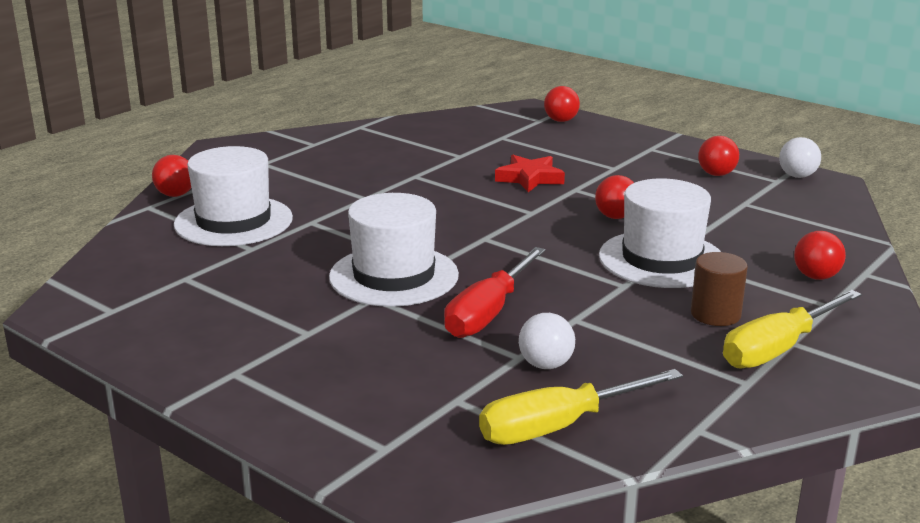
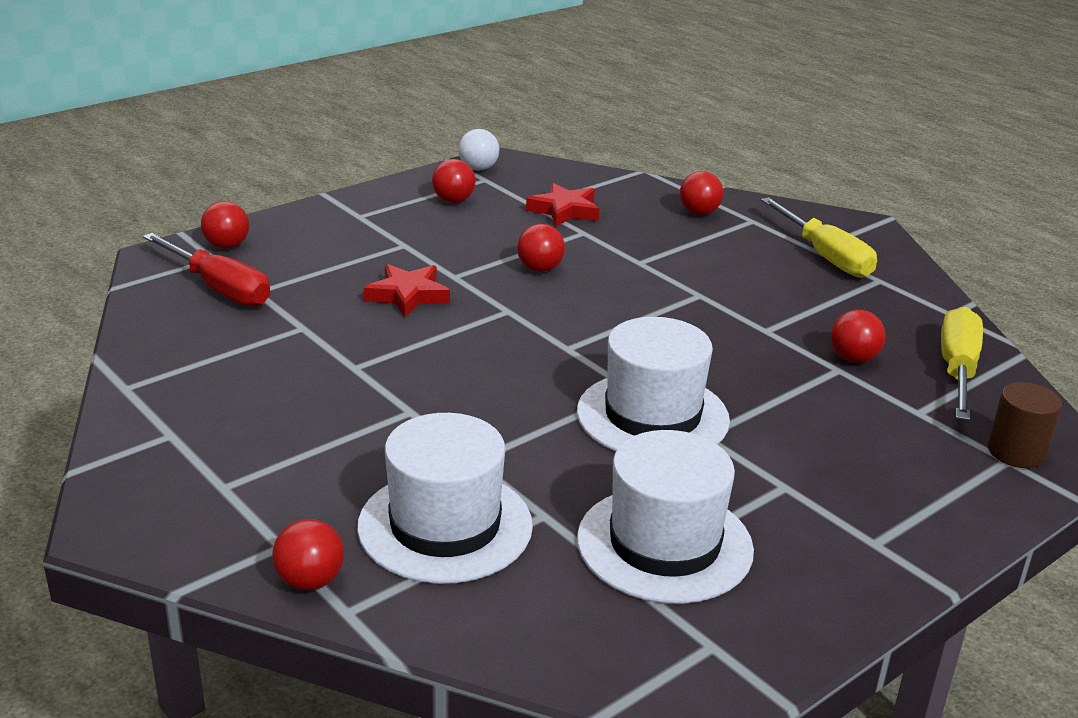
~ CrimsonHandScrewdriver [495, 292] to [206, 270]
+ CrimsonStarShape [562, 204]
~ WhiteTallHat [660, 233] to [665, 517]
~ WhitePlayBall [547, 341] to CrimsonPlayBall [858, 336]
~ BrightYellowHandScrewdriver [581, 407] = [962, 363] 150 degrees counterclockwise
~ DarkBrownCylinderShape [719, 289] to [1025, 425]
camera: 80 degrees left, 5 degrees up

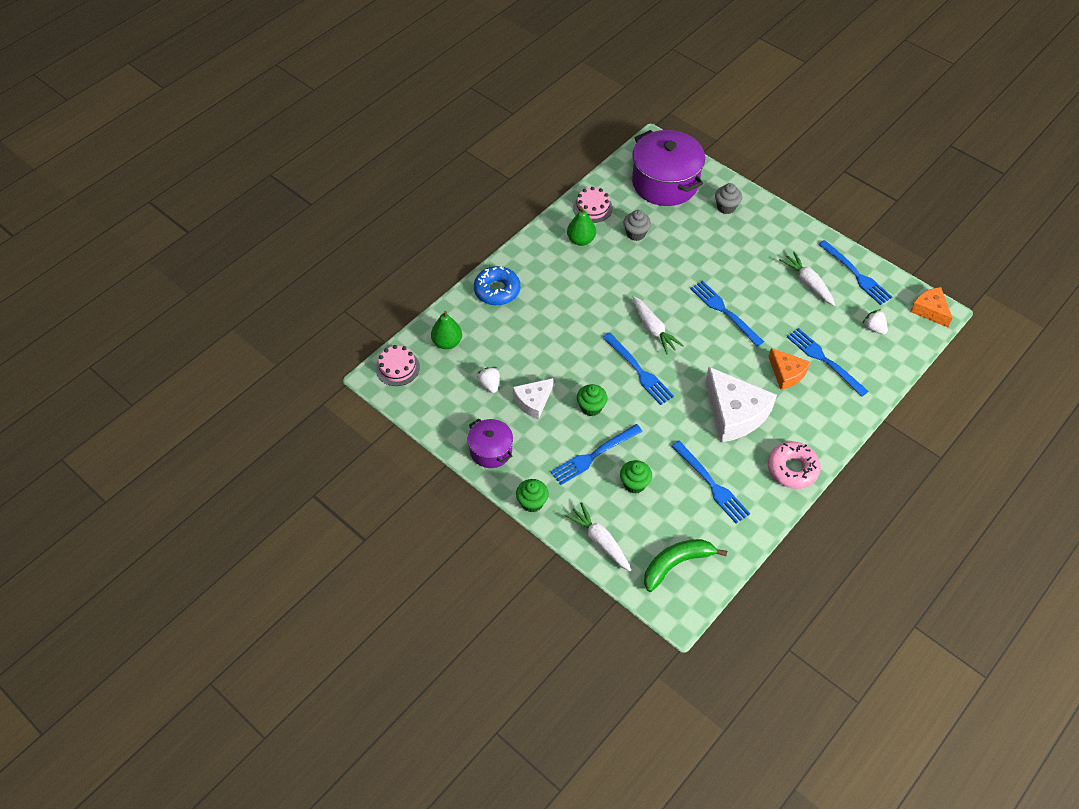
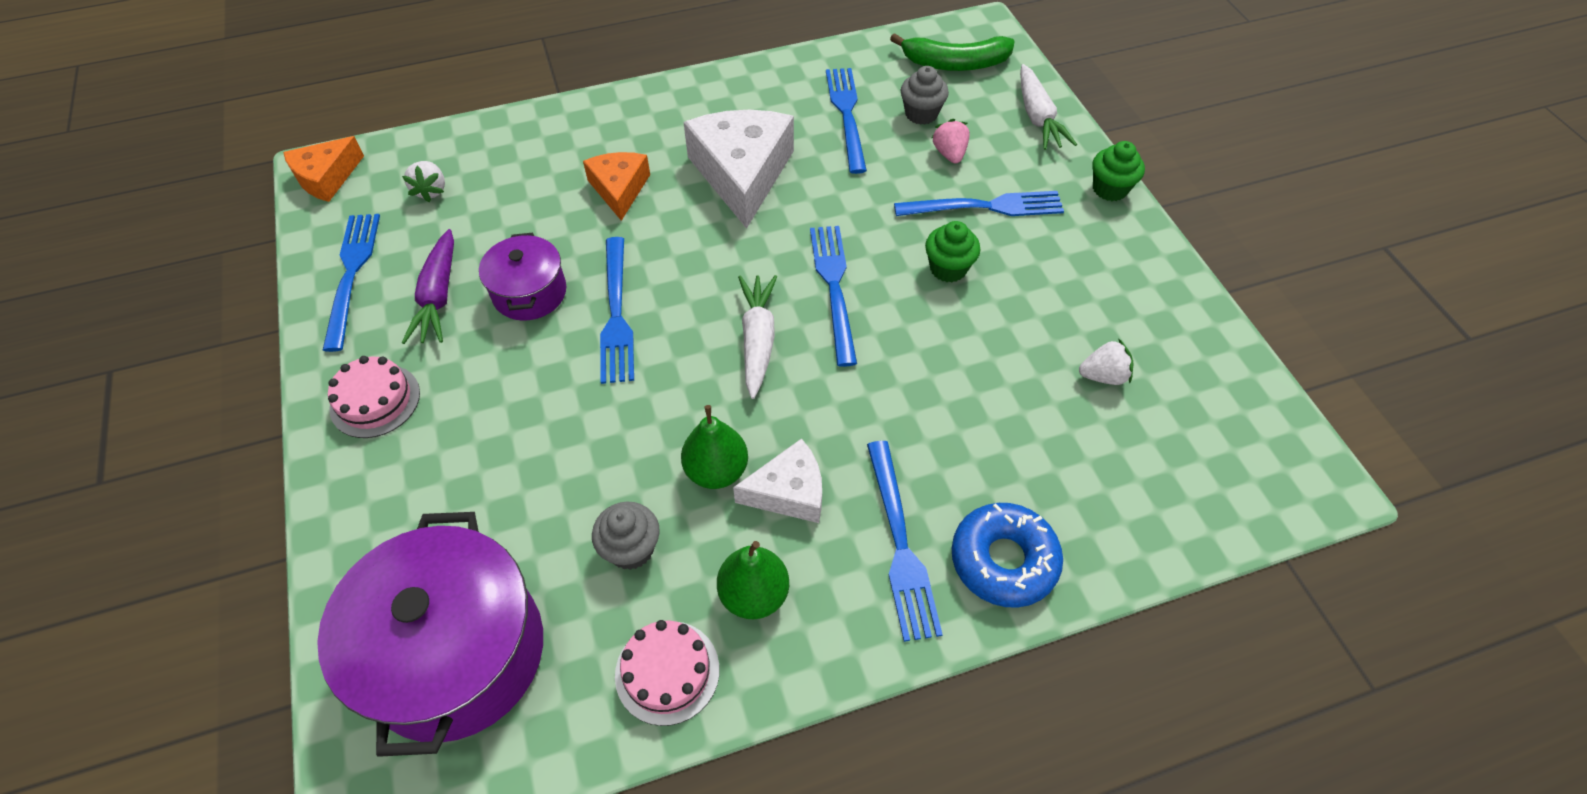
~ OrangeColouredPieceOfCheese [931, 307] = [323, 169] 45 degrees clockwise
~ PinkLayerCake [398, 365] to [374, 397]
~ WhiteCarrot [807, 279] to RoyalPurpleCarrot [428, 286]
~ RoyalPurplePot [490, 443] to [522, 277]
~ EmeraldToyPear [446, 330] to [714, 447]
~ WhitePieceOfCheese [533, 399] to [777, 480]
~ RoyalBlueTableFork [828, 362] to [905, 541]
~ GrayMuffin [728, 198] to [925, 95]
~ EmeraldMuffin [636, 476] to PinkStrawberry [951, 141]
~ WhiteStrawberry [488, 380] = [1106, 361] 105 degrees counterclockwise
- PinkDoughnut [794, 465]
camera: 150 degrees left, 0 degrees up

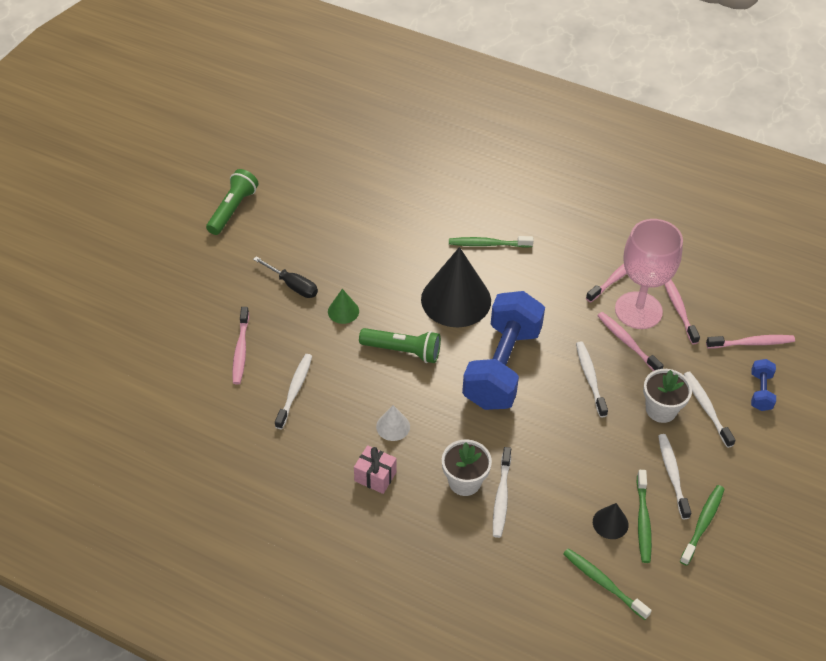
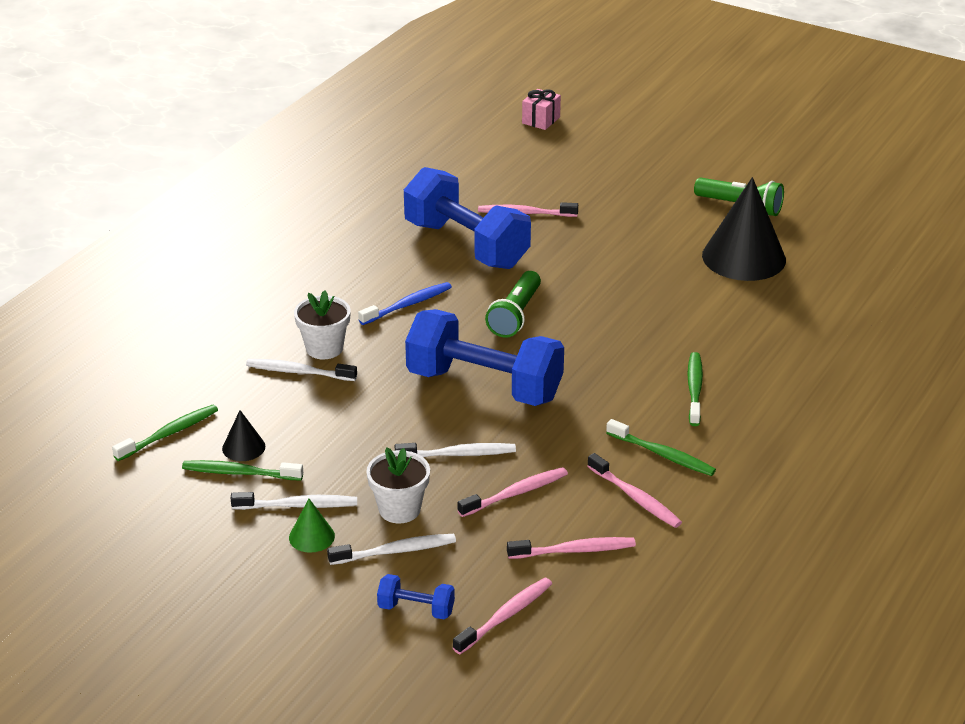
~ EmeraldConeShape [343, 306] to [312, 526]
~ WhiteConeShape [393, 423] to RoyalBlueToothBrush [405, 303]
~ WhiteToothBrush [293, 391] to RoyalBlueHandWeight [467, 218]
~ PinkToothBrush [750, 341] = [502, 616] 135 degrees counterclockwise
~ PinkPresent [375, 469] to [541, 109]
~ EmeraldToothBrush [702, 525] to [661, 447]
~ EbonyConeShape [456, 287] to [744, 229]
- EbonyHandScrewdriver [285, 277]
- PinkWineGlass [649, 274]
camera: 95 degrees right, 15 degrees down

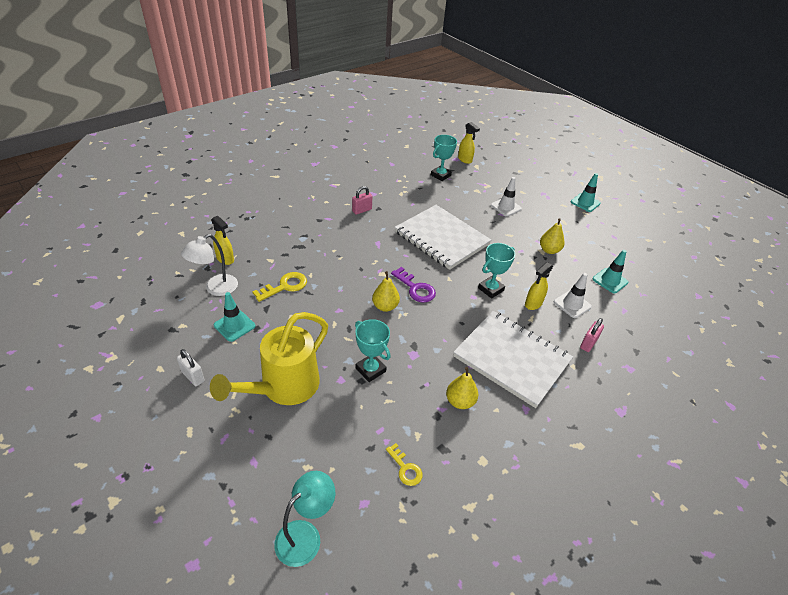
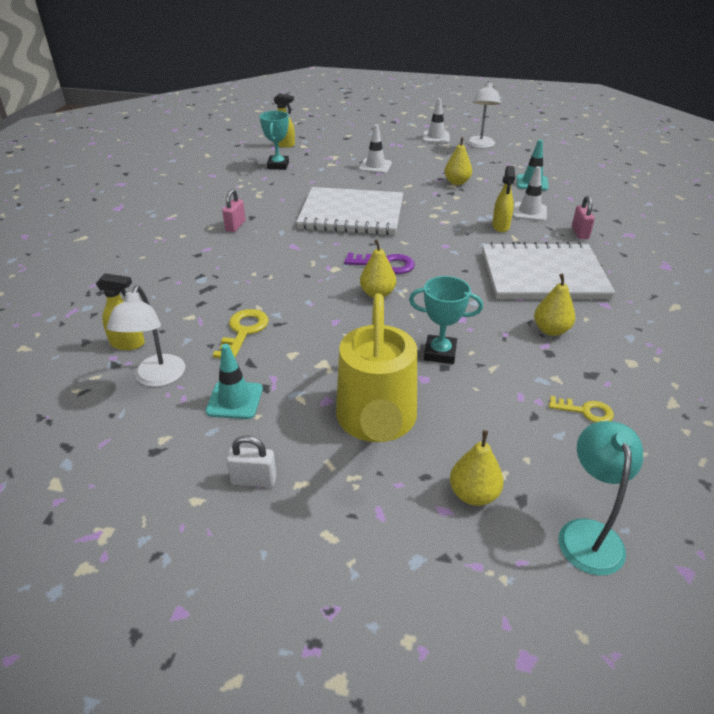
~ TealSafetyCone [586, 192] to WhiteSafetyCone [436, 120]
+ BrightYellowToyPear [477, 468]
+ WhiteDeskLamp [484, 114]
- TealTrophy [496, 271]
camera: 35 degrees left, 5 degrees down

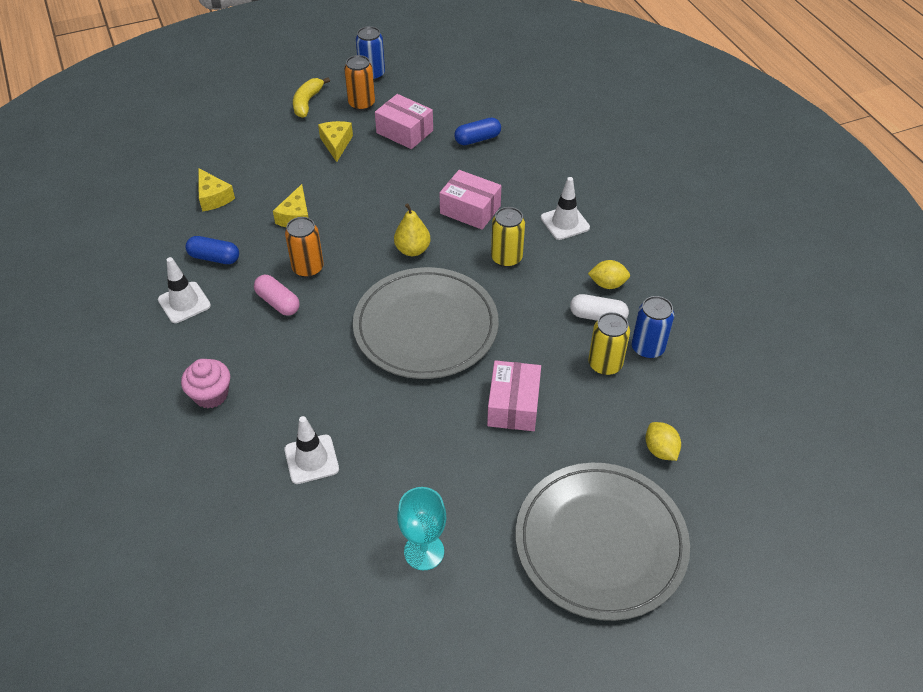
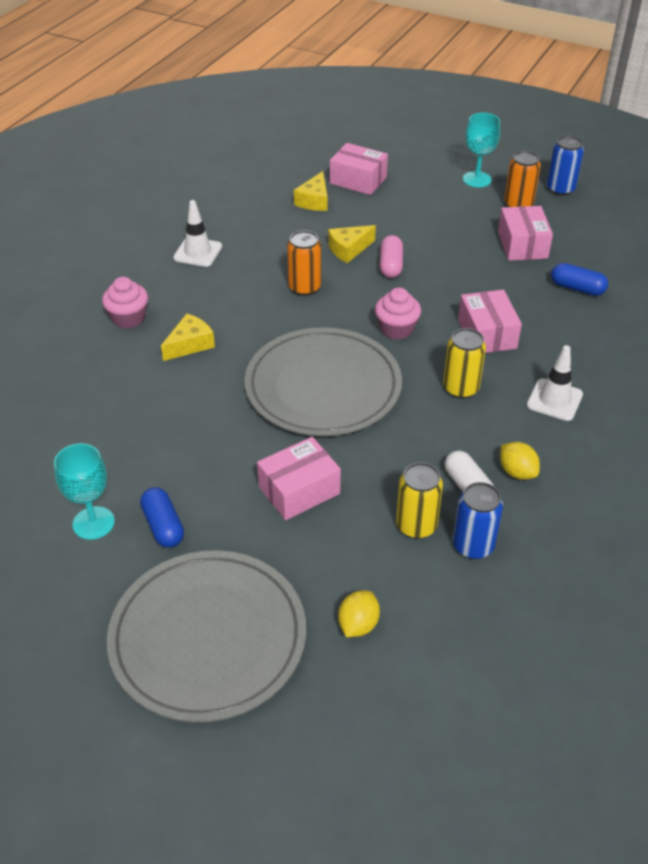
~ RoyalBluePillShape [212, 250] to [162, 517]
~ BrightYellowPieceOfCheese [335, 141] to [188, 337]
+ PinkParcel [359, 169]
~ BrightYellowToyPear [412, 229] to PinkMuffin [398, 314]
~ PinkPillShape [277, 295] to [391, 256]
~ BrightYellowToyBanana [311, 97] to TealWineGlass [481, 150]
- WhiteSafetyCone [311, 450]
camera: 50 degrees right, 5 degrees down

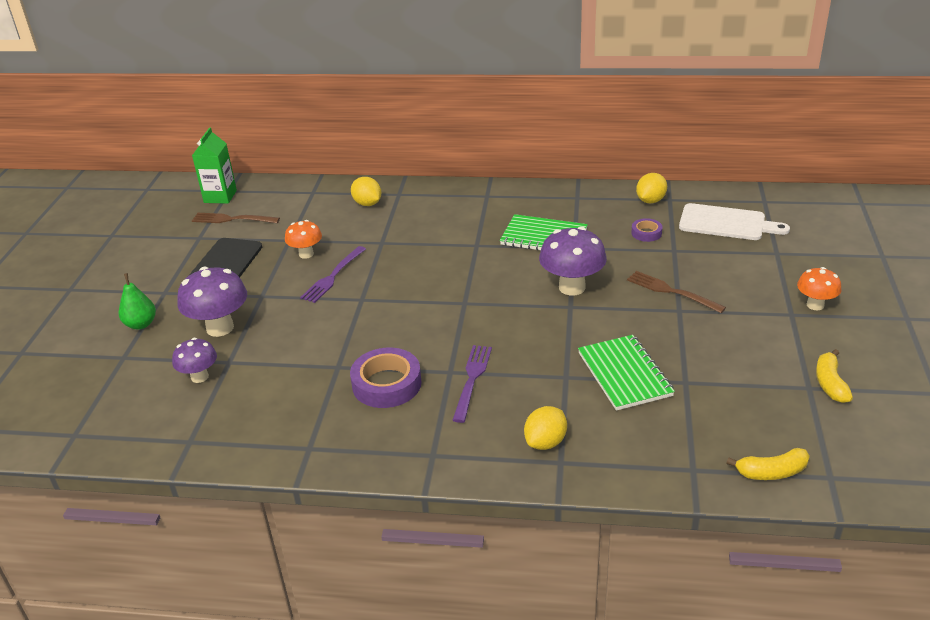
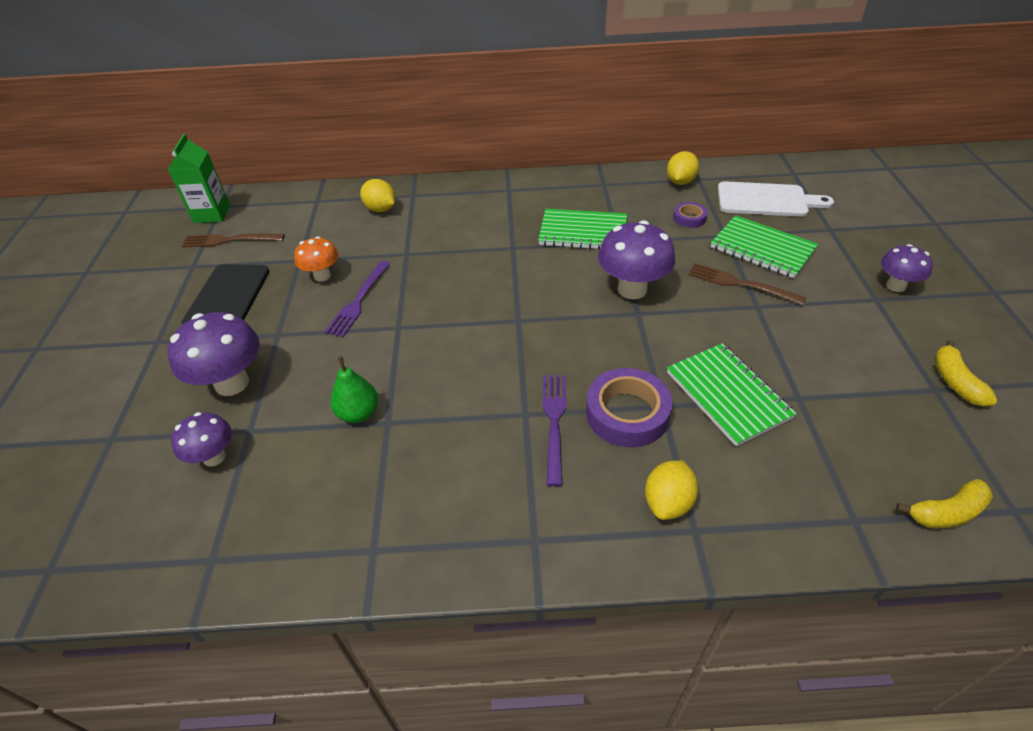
~ EmeraldToyPear [137, 301] to [354, 389]
~ RoyalPurpleTape [386, 378] to [629, 407]
+ EmeraldExerciseBook [764, 246]
~ OrangeColouredMushroom [819, 288] to RoyalPurpleMushroom [907, 268]
camera: 10 degrees left, 10 degrees up

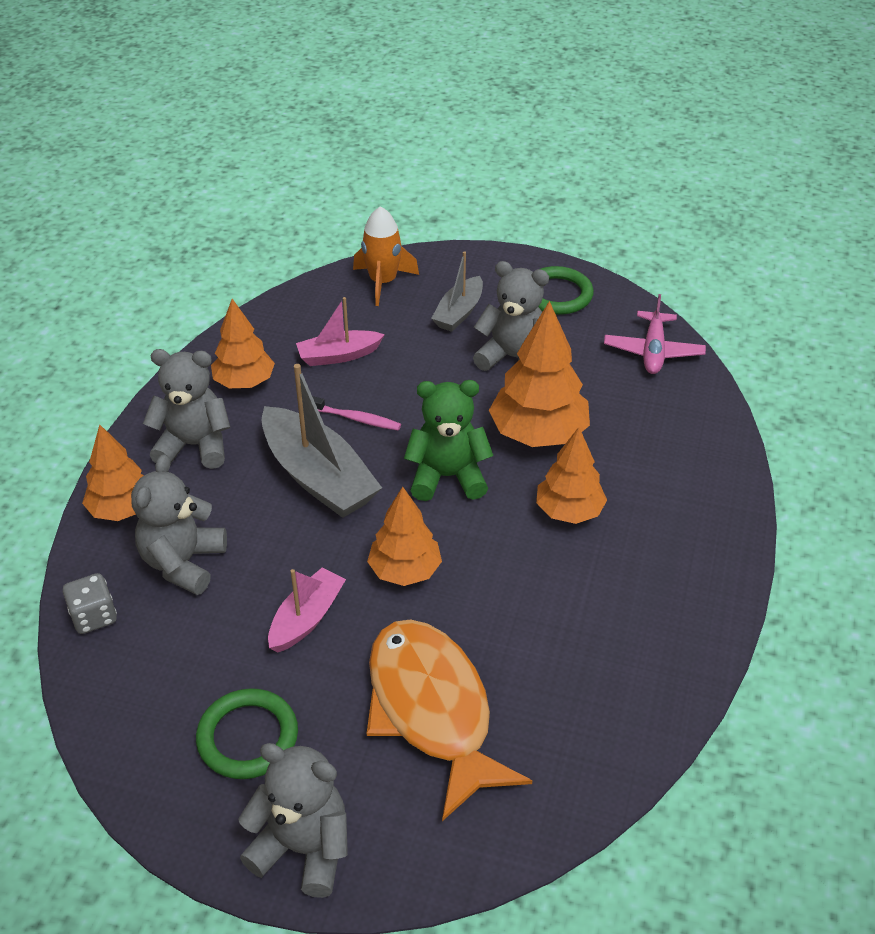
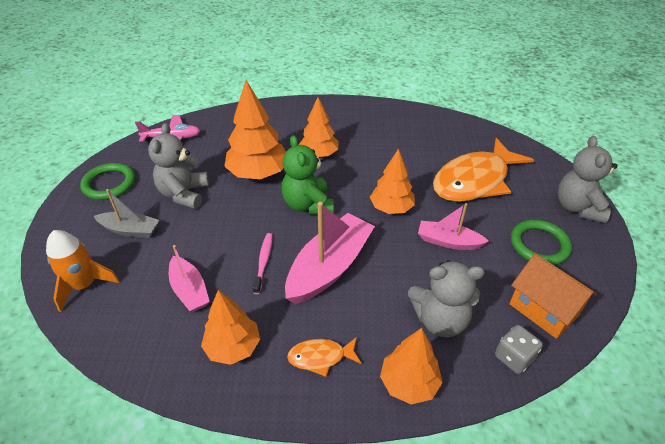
~ GrayToyBoat [321, 441] to PinkToyBoat [330, 253]
~ GrayStuffedBear [186, 409] to OrangeColouredFish [324, 357]
+ OrangeColouredHouse [553, 296]
camera: 105 degrees left, 0 degrees up

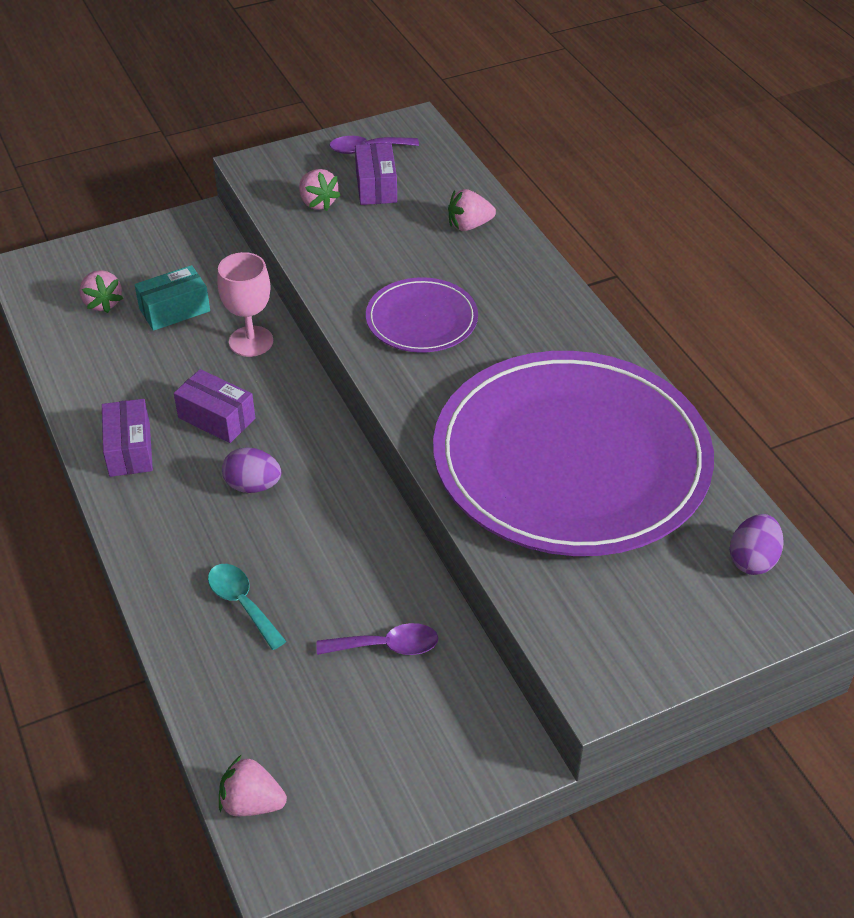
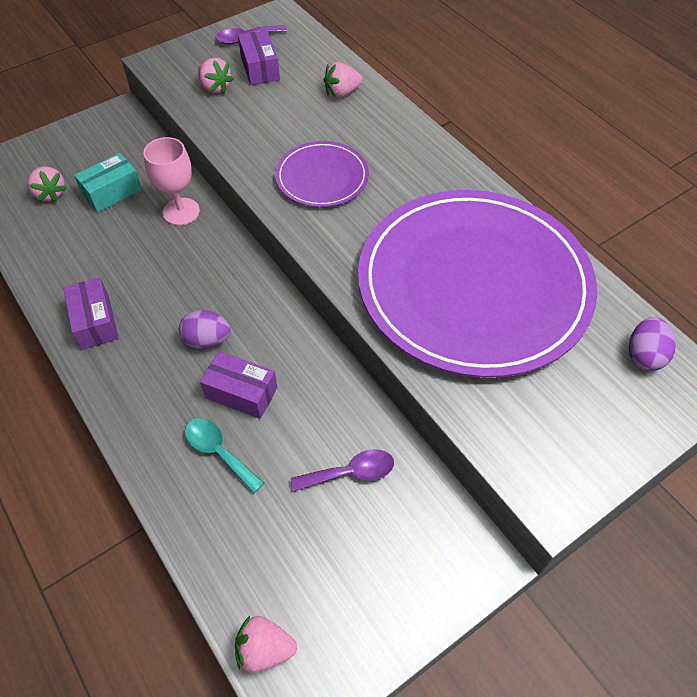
~ RoyalPurpleParcel [214, 406] to [239, 385]
camera: 10 degrees left, 10 degrees up

